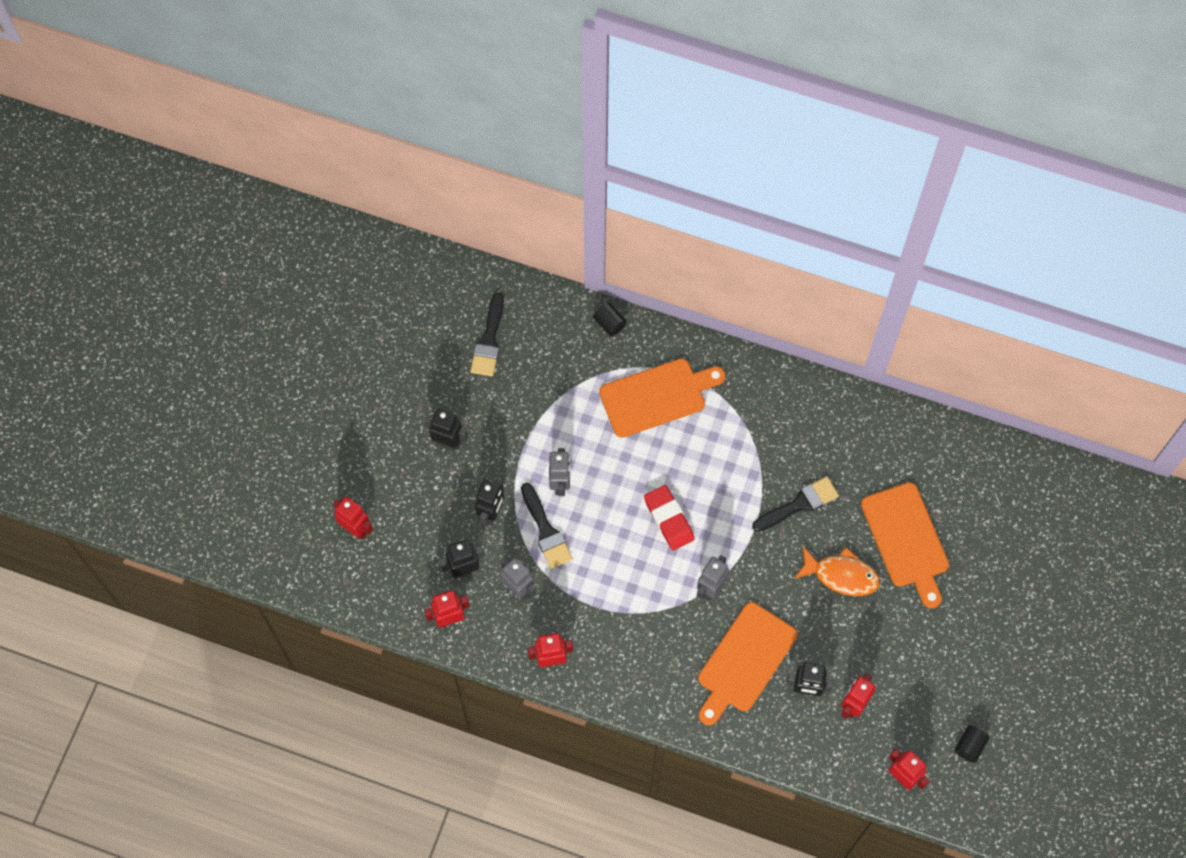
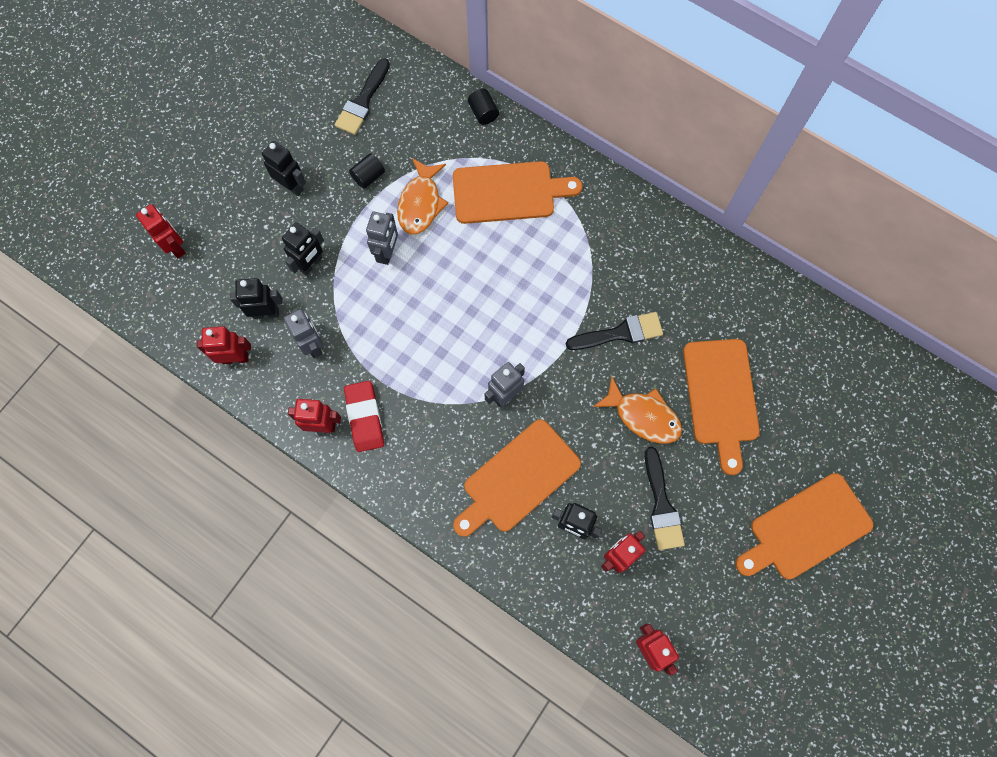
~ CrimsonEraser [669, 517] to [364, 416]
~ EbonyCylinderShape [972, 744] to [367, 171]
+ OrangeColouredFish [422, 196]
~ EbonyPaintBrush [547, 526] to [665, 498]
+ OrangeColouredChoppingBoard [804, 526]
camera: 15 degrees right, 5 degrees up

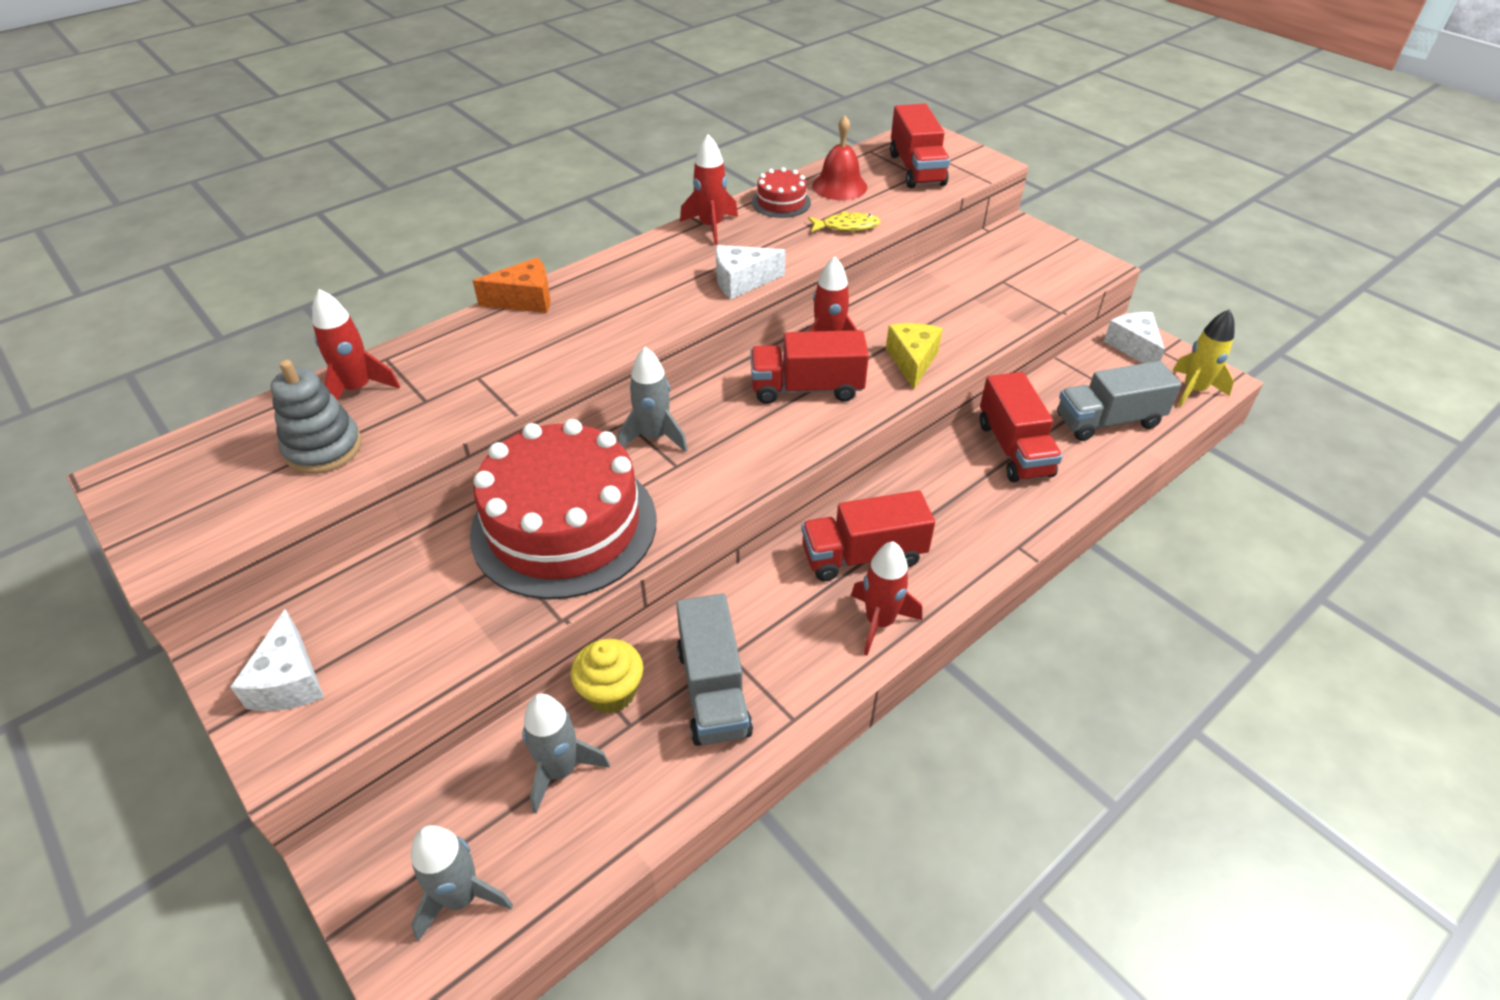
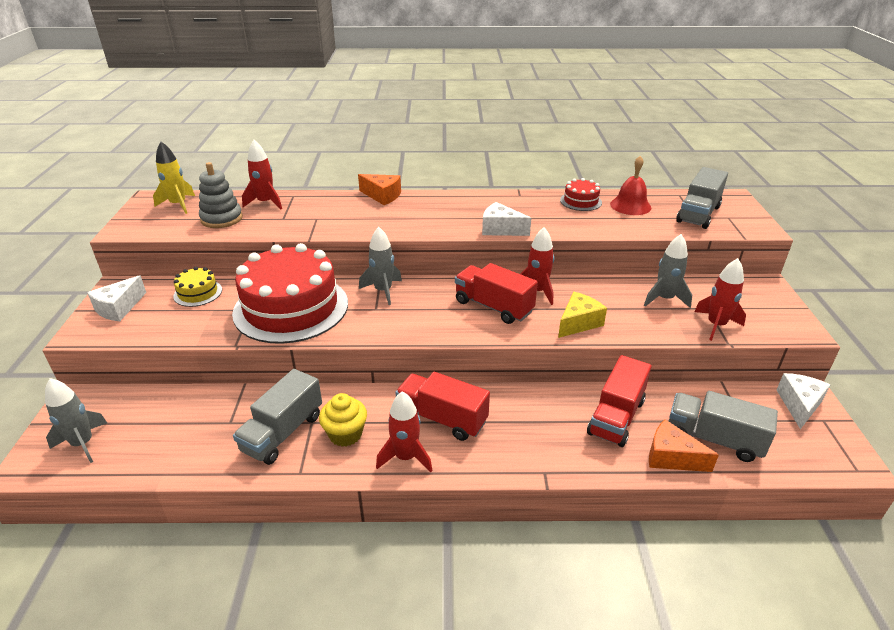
~ BrightYellowToyRocket [1203, 358] to [174, 178]
+ BrightYellowLayerCake [197, 287]
~ BrightYellowMuffin [607, 676] to [343, 420]
~ GrayToyRocket [566, 753] to [668, 271]
+ OrangeColouredPieceOfCheese [684, 445]
~ CrimsonToyTruck [920, 146] to GrayToyTruck [702, 198]
~ CrimsonToyRocket [709, 189] to [720, 299]
- BrightYellowFish [844, 221]
camera: 40 degrees right, 10 degrees down

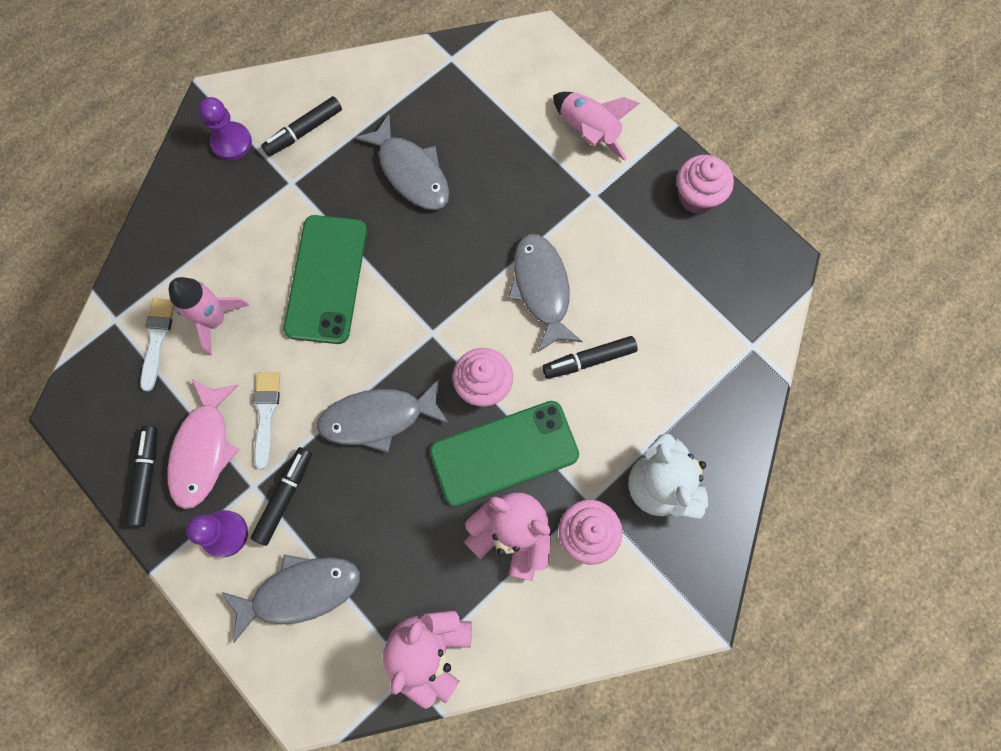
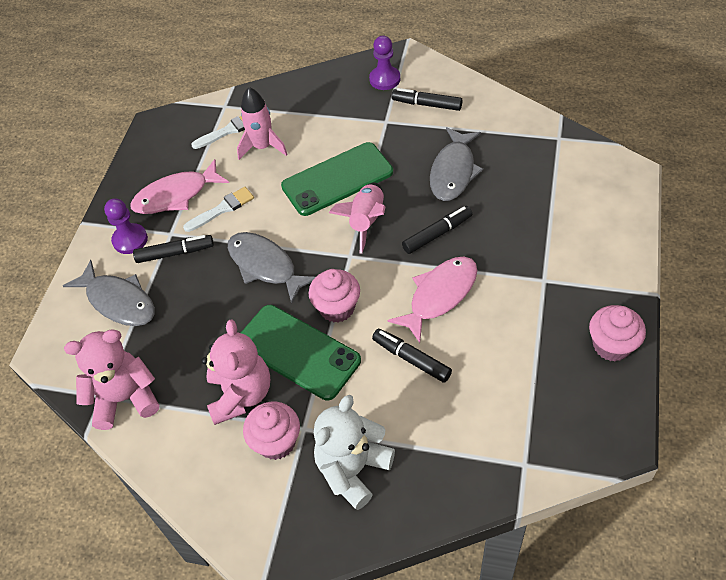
~ PinkToyRocket [596, 126] to [357, 218]
~ GrayFish [545, 293] to PinkFish [432, 300]
~ EbonyFeltPen [141, 476] to [437, 230]
camera: 60 degrees right, 20 degrees down

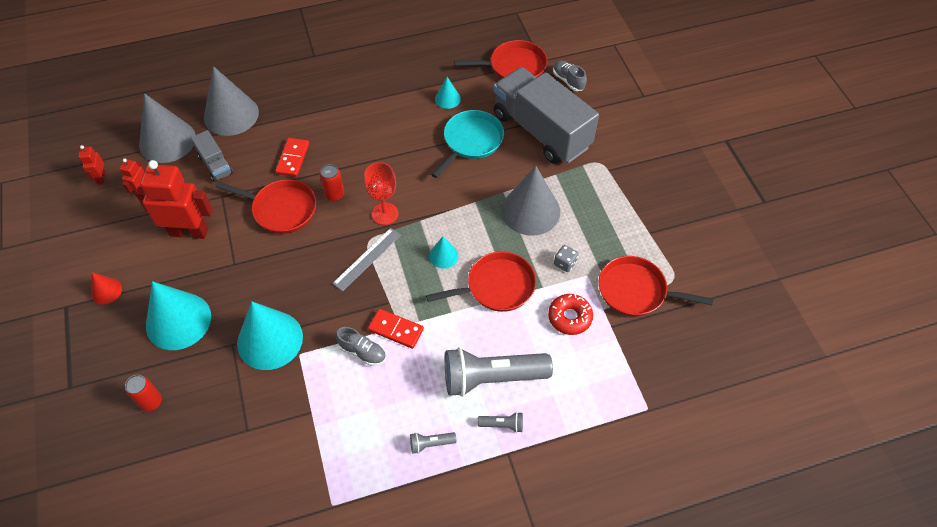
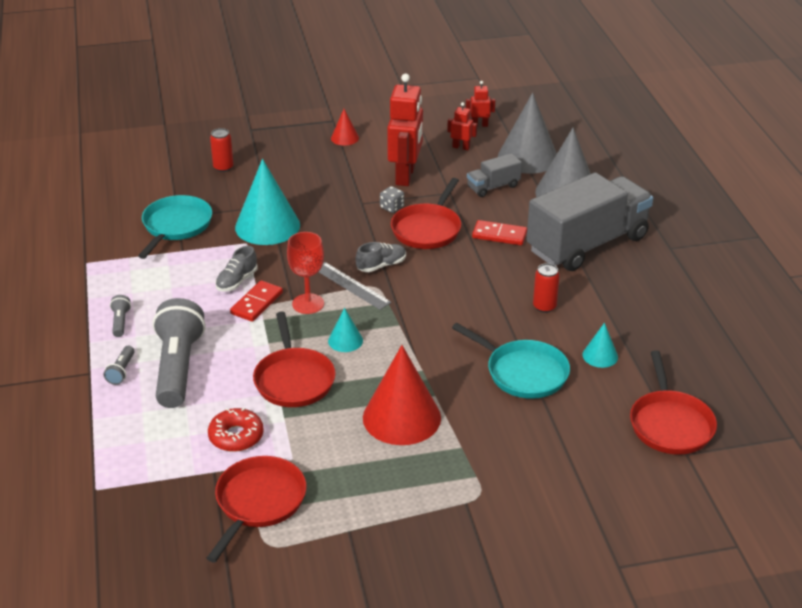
+ TealFryingPan [175, 227]
~ CrimsonWineGlass [381, 193] to [305, 273]
~ GraySneaker [570, 76] to [381, 257]
~ GrayConeShape [530, 201] to CrimsonConeShape [402, 395]
~ GrayDie [566, 258] to [392, 199]
~ GrayToyTruck [546, 115] to [590, 221]
~ CrimsonCan [332, 182] to [546, 288]
- TealConeShape [178, 315]
camera: 95 degrees right, 20 degrees down

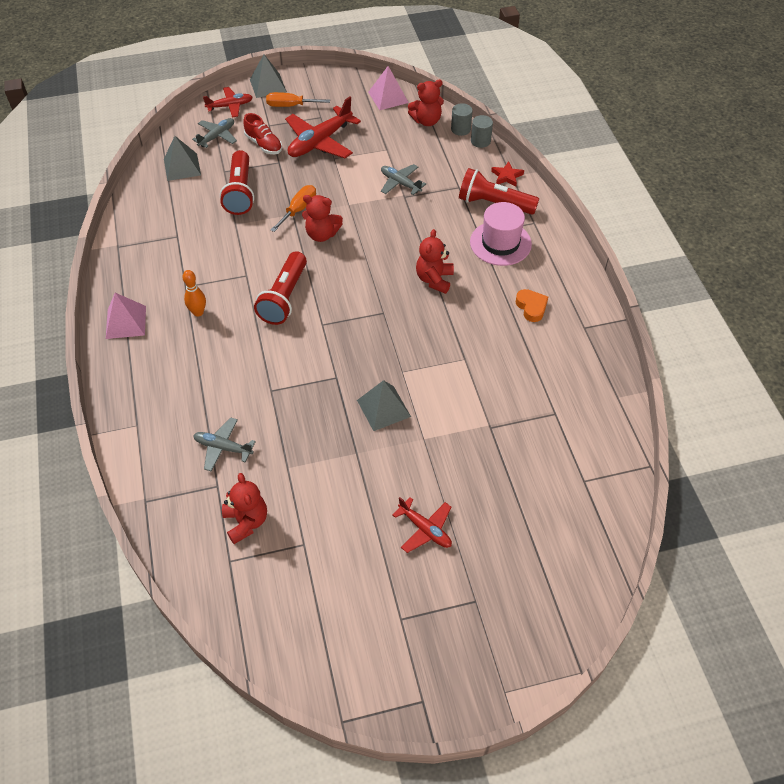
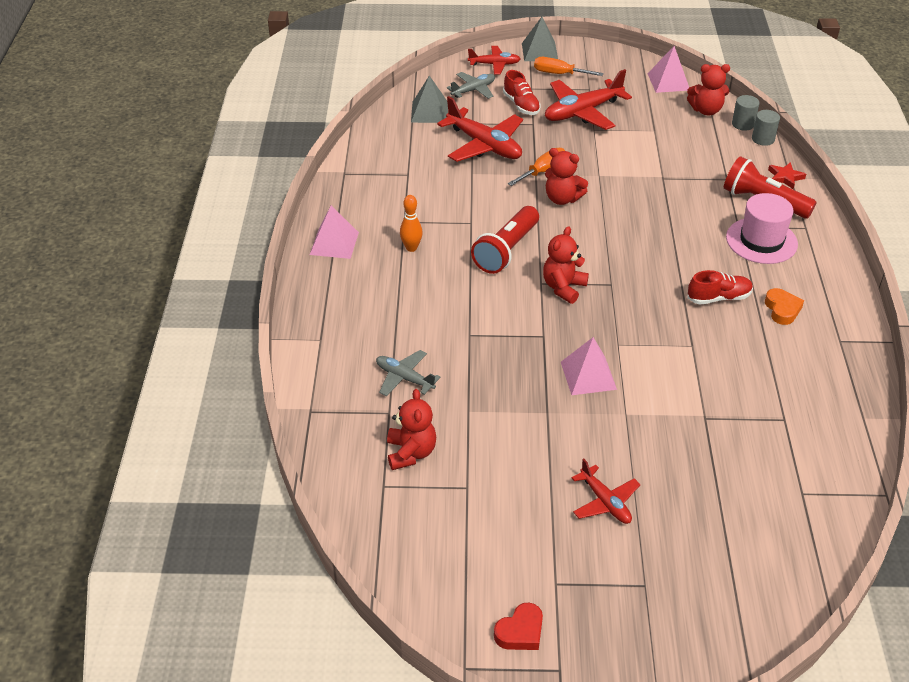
~ CrimsonTorch [237, 182] to CrimsonAeroplane [480, 129]
+ CrimsonHeartShape [518, 626]
~ CrimsonStuffedBear [435, 261] to [566, 265]
~ GraySolidPyramid [384, 405] to PinkSolidPyramid [589, 366]
+ CrimsonSneaker [720, 287]
- GrayAeroplane [403, 179]
camera: 15 degrees right, 10 degrees down

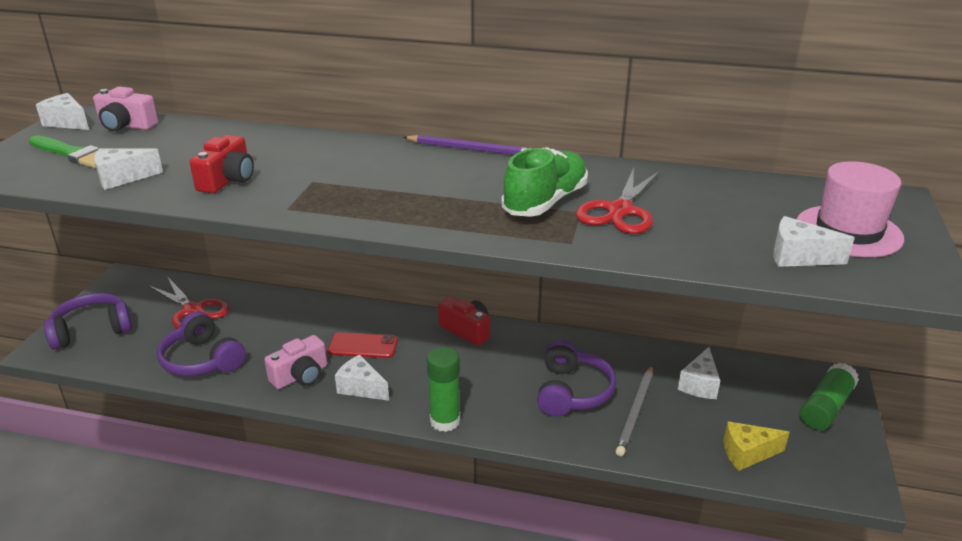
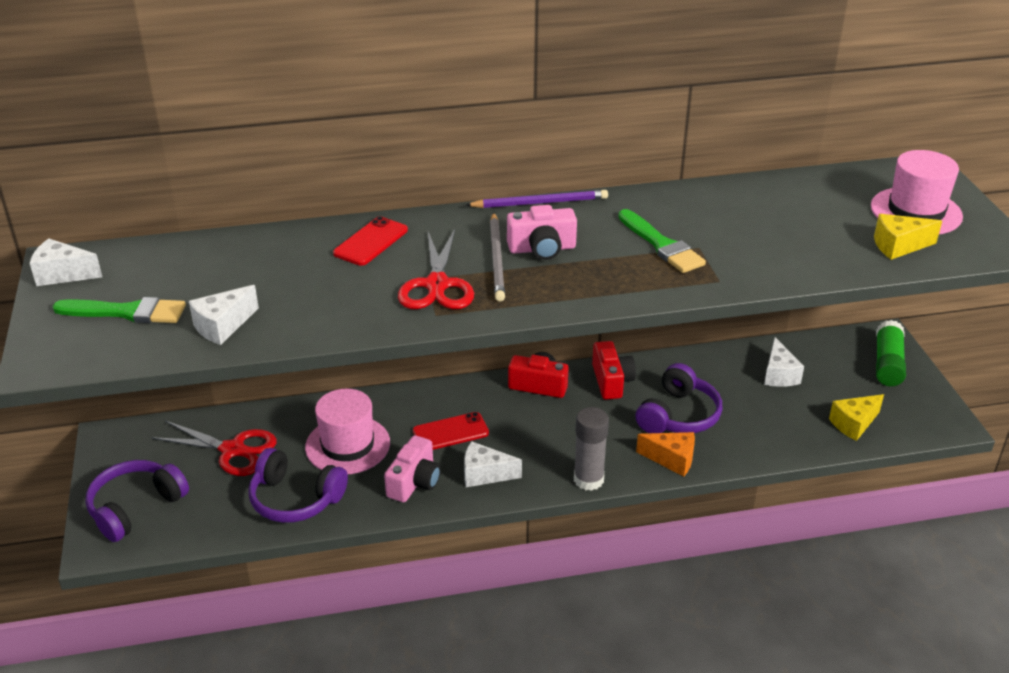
+ PinkTallHat [347, 431]
+ CrimsonPhone [370, 241]
~ CrimsonPairOfScissors [618, 201] to [436, 269]
~ GrayPencil [634, 410] to [497, 257]
~ PinkCompactCamera [125, 109] to [542, 232]
~ EmeraldStickOfGlue [443, 389] to GrayStickOfGlue [591, 449]
~ CrimsonCompactCamera [222, 164] to [614, 370]
~ EmeraldSneaker [545, 182] to EmeraldPaintBrush [662, 241]
~ RoyalPurpleHeadphones [576, 378] = [679, 398] 45 degrees clockwise
+ OrangeColouredPieceOfCheese [665, 454]
~ WhitePieceOfCheese [814, 241] to BrightYellowPieceOfCheese [908, 237]
camera: 25 degrees left, 5 degrees up

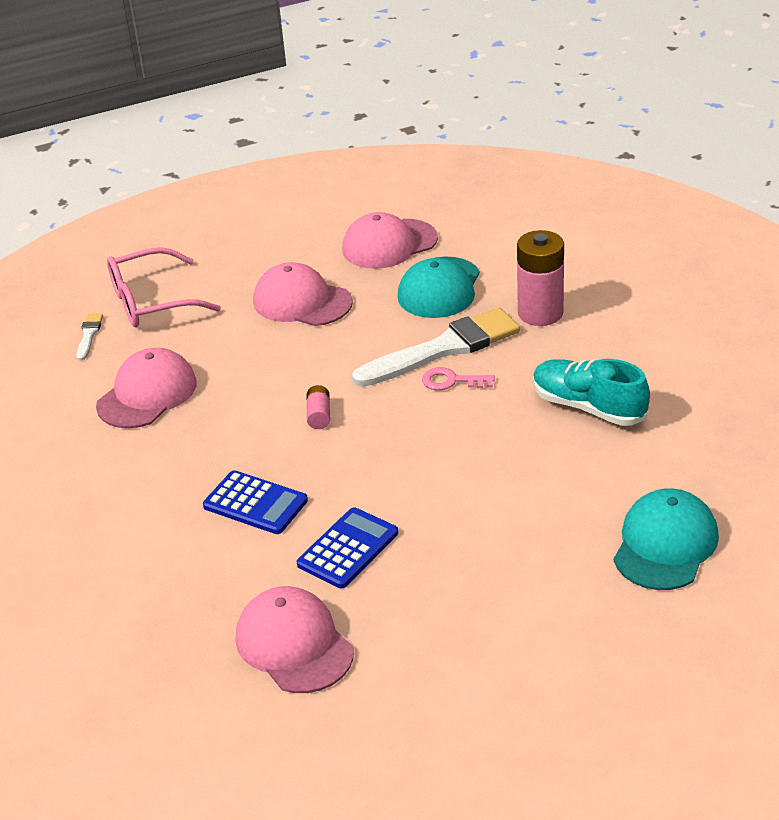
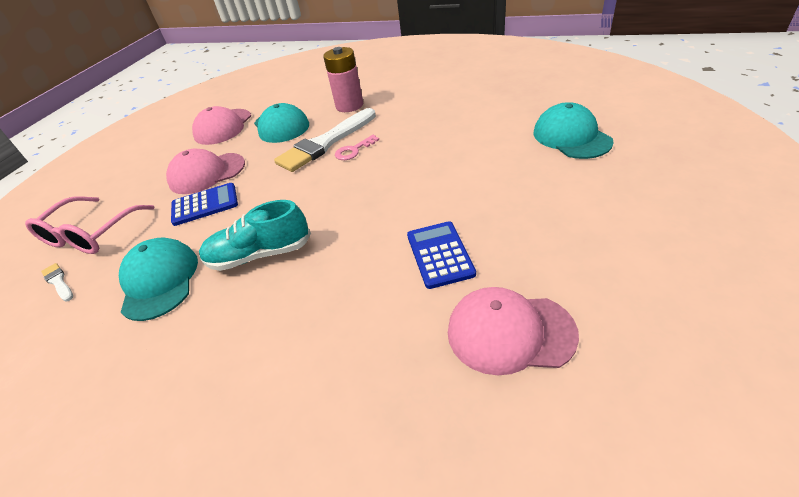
~ PinkCap [146, 388] to TealCap [158, 279]
~ RoyalBlueCalculator [255, 502] to [204, 204]
~ TealSneaker [591, 392] to [255, 235]
~ WhitePaintBrush [436, 347] = [325, 140] 150 degrees counterclockwise
- PinkAaBattery [318, 407]
camera: 45 degrees left, 5 degrees up

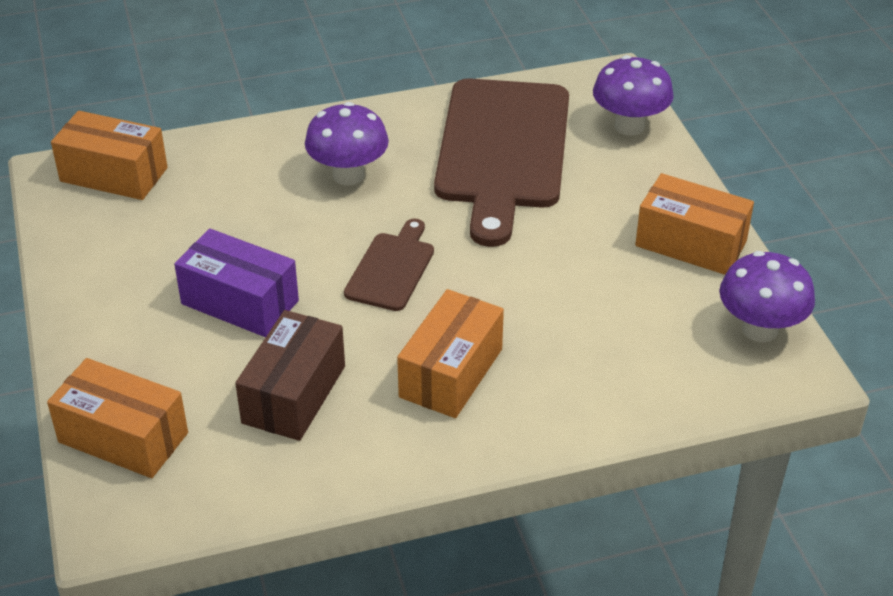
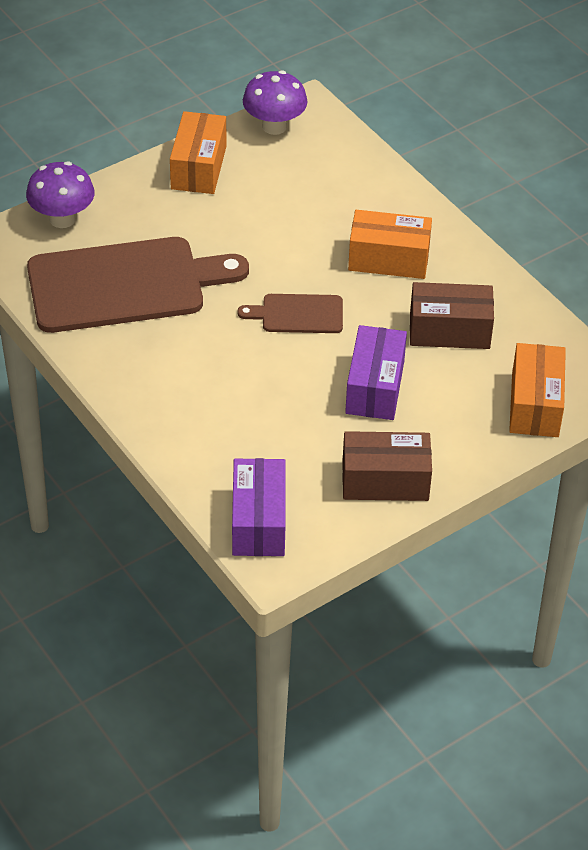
~ OrangeColouredParcel [109, 155] to RoyalPurpleParcel [259, 507]
+ DarkBrownParcel [387, 466]
- RoyalPurpleMushroom [347, 143]
camera: 110 degrees left, 5 degrees up

